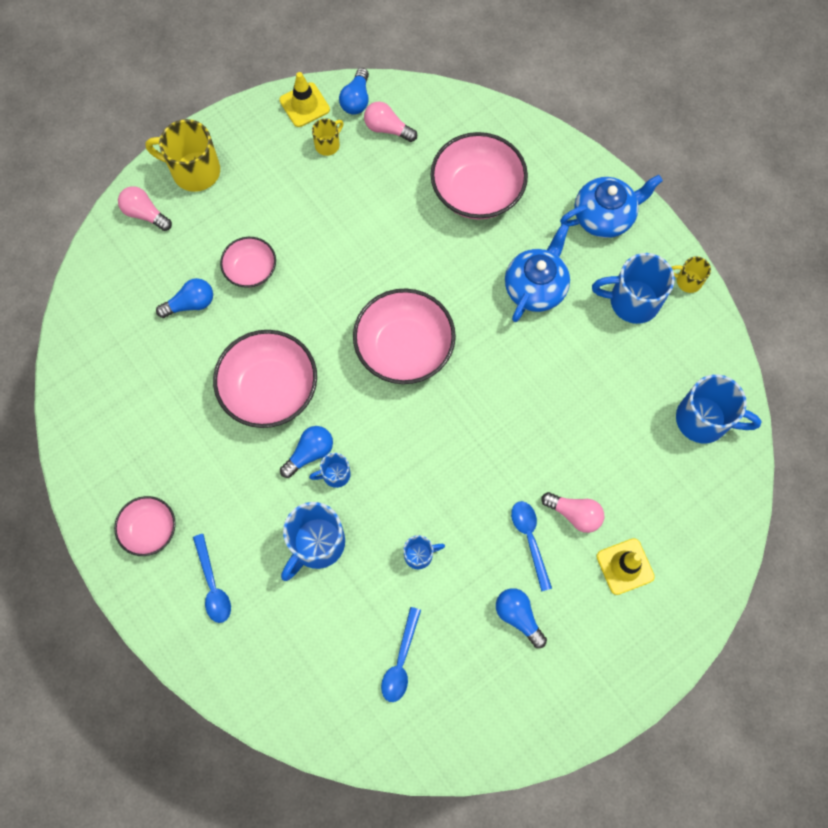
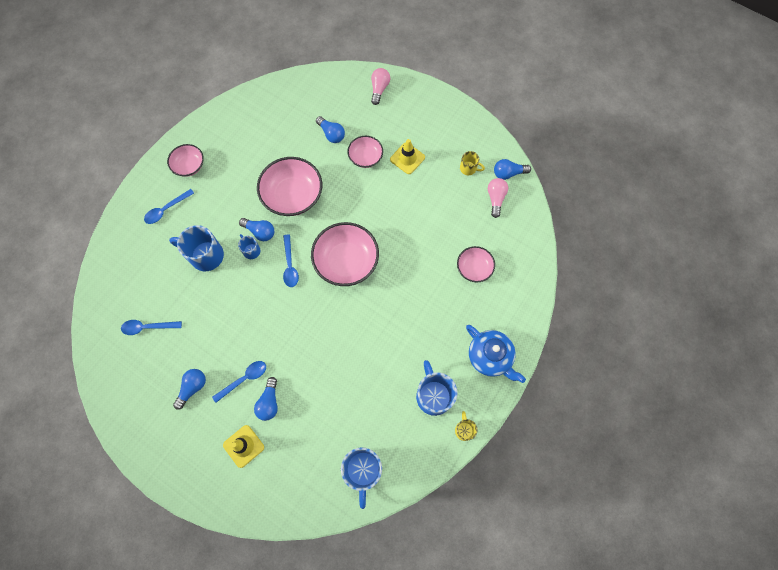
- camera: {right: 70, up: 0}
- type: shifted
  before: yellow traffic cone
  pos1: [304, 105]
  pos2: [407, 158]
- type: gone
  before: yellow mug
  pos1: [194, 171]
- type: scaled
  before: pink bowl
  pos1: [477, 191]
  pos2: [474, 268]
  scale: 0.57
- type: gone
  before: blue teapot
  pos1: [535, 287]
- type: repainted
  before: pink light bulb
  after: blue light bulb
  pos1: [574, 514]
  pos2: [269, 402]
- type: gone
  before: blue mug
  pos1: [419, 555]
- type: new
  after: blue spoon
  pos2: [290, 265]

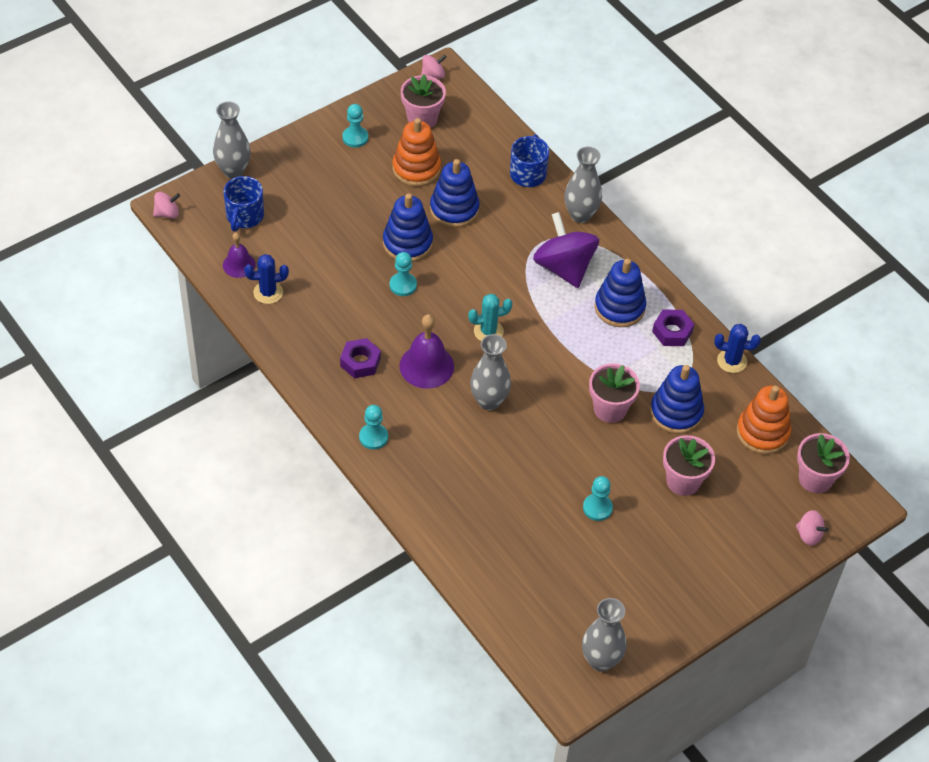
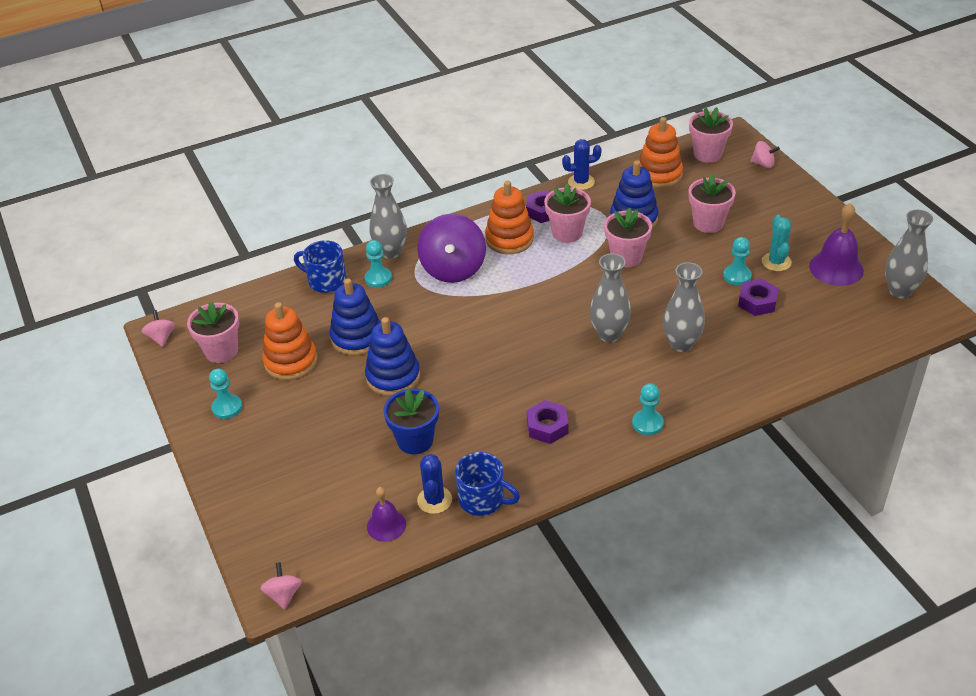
- camera: {right: -75, up: -10}
- type: shifted
  before: grey vase
  pos1: [233, 171]
  pos2: [681, 344]
- type: shifted
  before: blue mug
  pos1: [244, 216]
  pos2: [483, 499]
- type: rotated
  before: purple spinning top
  pos1: [564, 267]
  pos2: [453, 269]
  turn: -75
- type: shifted
  before: turquoise pawn
  pos1: [403, 285]
  pos2: [378, 278]
- type: repainted
  before: blue stacking toy
  after: orange stacking toy
  pos1: [619, 307]
  pos2: [509, 239]
- type: shifted
  before: turquoise cactus
  pos1: [488, 331]
  pos2: [776, 262]
- type: shifted
  before: purple bell
  pos1: [426, 366]
  pos2: [836, 268]
- type: rotated
  before: blue cactus
  pos1: [732, 361]
  pos2: [581, 182]
  turn: 60
- type: rotated
  before: pink spinning top
  pos1: [809, 535]
  pos2: [763, 164]
  turn: 60
- type: new
  after: pink flower pot
  pos2: [567, 233]
- type: new
  after: purple nut
  pos2: [757, 302]
- type: new
  after: blue flower pot
  pos2: [415, 440]

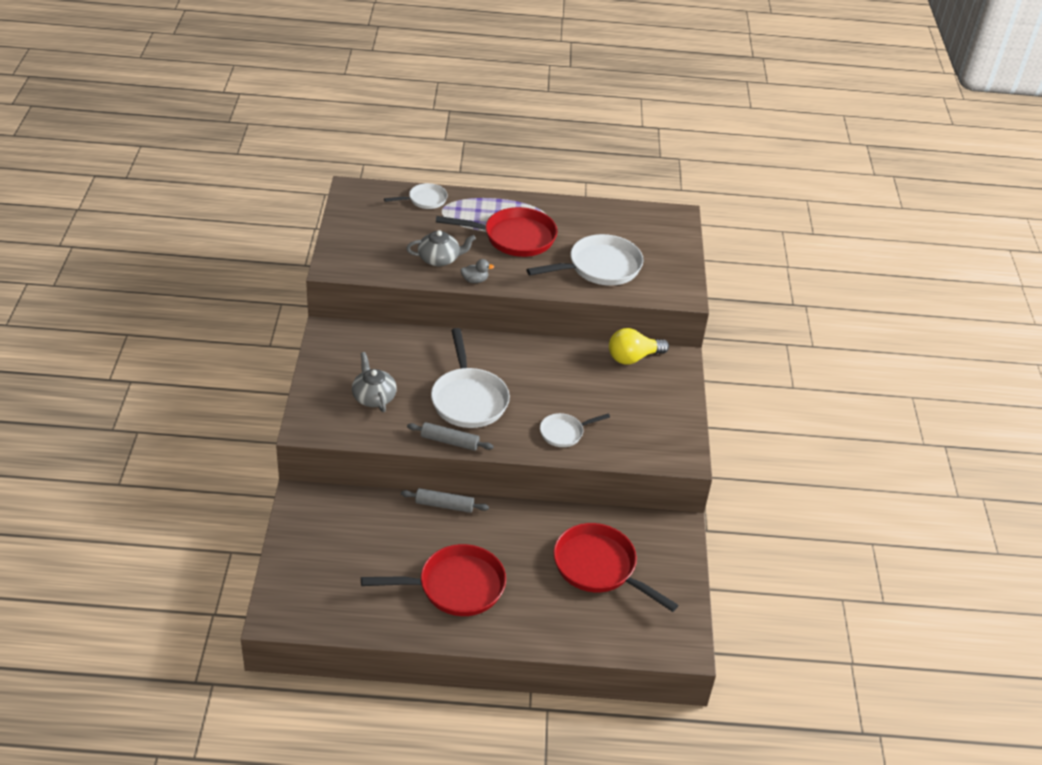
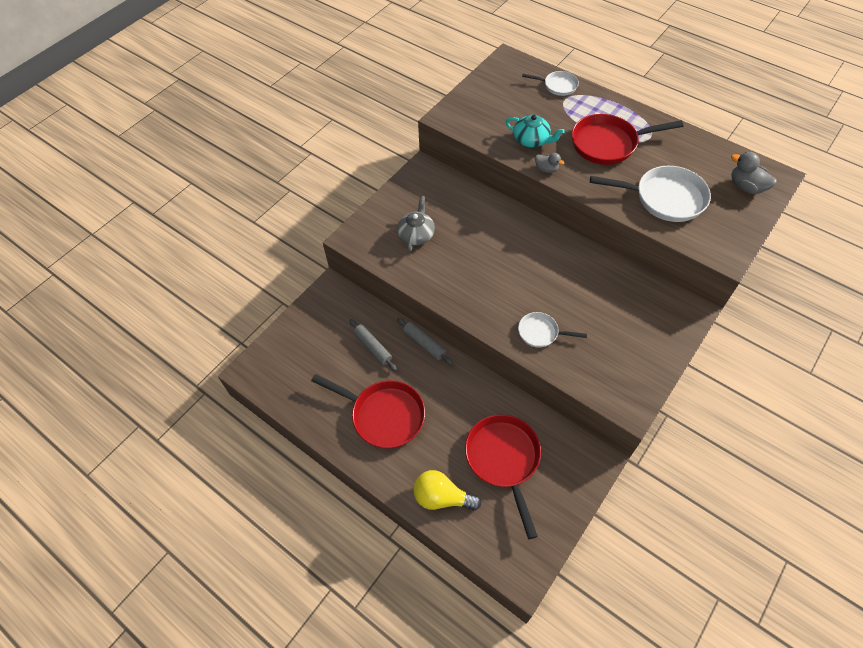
- camera: {right: 40, up: 15}
- type: rotated
  before: red pan
  pos1: [514, 237]
  pos2: [608, 144]
  turn: 135
- type: repainted
  before: grey teapot
  after: turquoise teapot
  pos1: [439, 259]
  pos2: [531, 140]
- type: gone
  before: white pan
  pos1: [468, 399]
- type: shifted
  before: yellow light bulb
  pos1: [633, 358]
  pos2: [442, 497]
- type: shifted
  before: grey rolling pin
  pos1: [449, 441]
  pos2: [373, 347]
- type: new
  after: grey duck
  pos2: [746, 187]

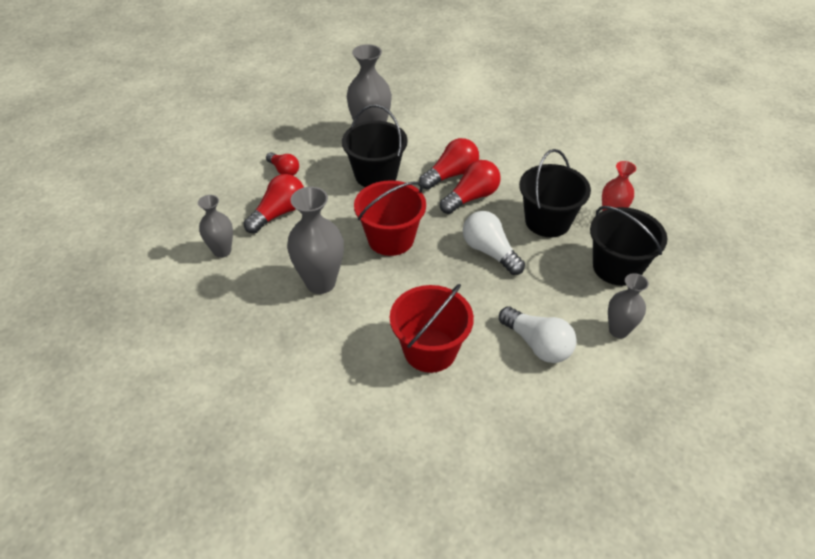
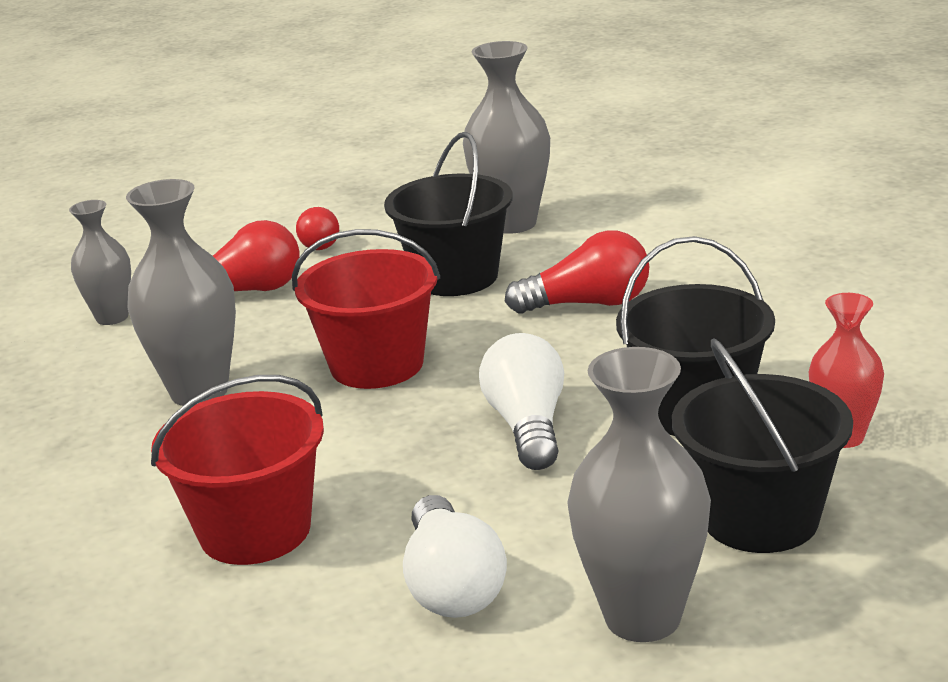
- camera: {right: 35, up: -20}
- type: gone
  before: red light bulb
  pos1: [471, 197]
- type: scaled
  before: grey vase
  pos1: [618, 330]
  pos2: [642, 617]
  scale: 1.62

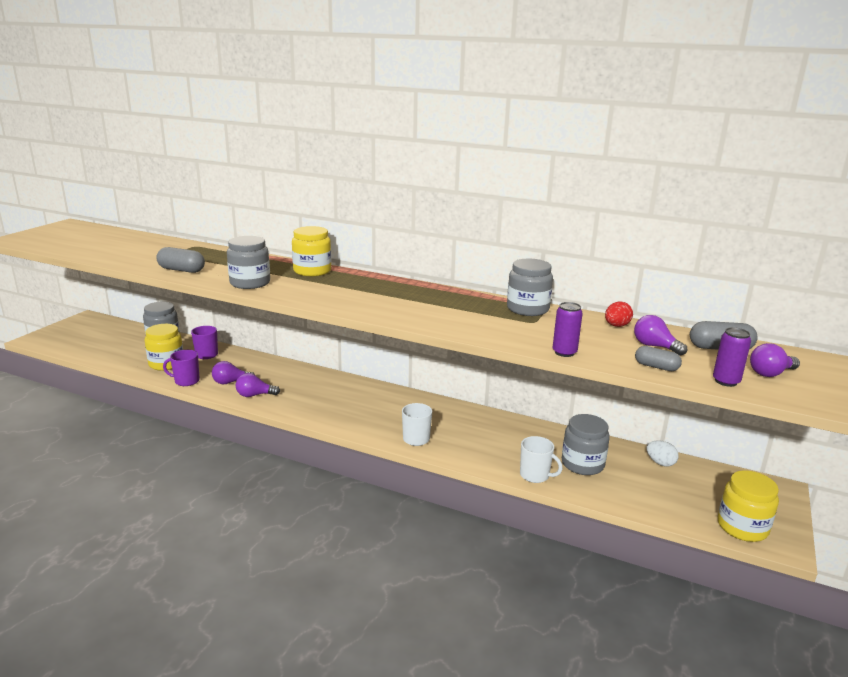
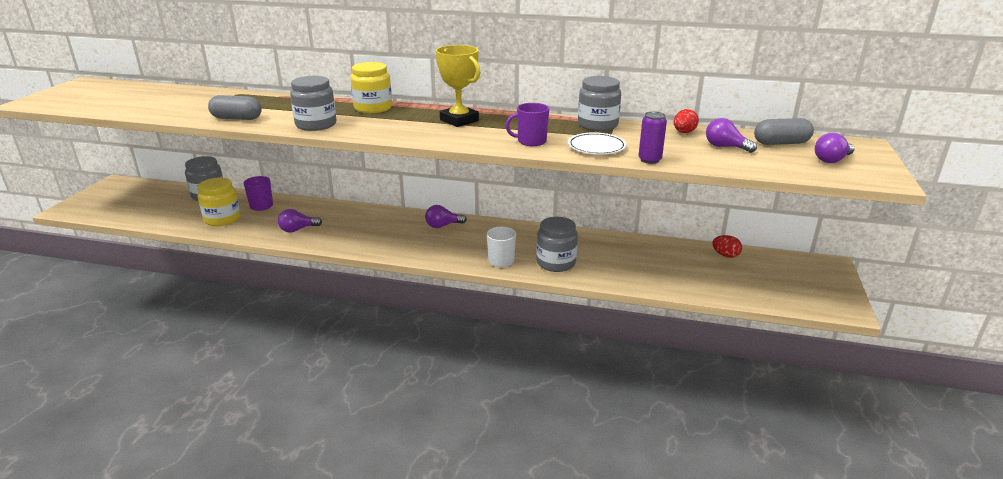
- camera: {right: -10, up: 5}
- type: gone
  before: purple can
  pos1: [726, 381]
- type: gone
  before: grey capsule
  pos1: [656, 367]
- type: shifted
  before: purple mug
  pos1: [186, 381]
  pos2: [531, 141]
- type: shifted
  before: purple light bulb
  pos1: [255, 395]
  pos2: [443, 226]
- type: shifted
  before: grey jar
  pos1: [582, 464]
  pos2: [556, 263]
- type: gone
  before: white mug
  pos1: [535, 475]
- type: repainted
  before: white egg
  after: red egg
  pos1: [660, 463]
  pos2: [725, 255]
- type: gone
  before: yellow jar
  pos1: [742, 527]
- type: new
  after: yellow trophy
  pos2: [459, 120]
- type: new
  after: white plate
  pos2: [596, 147]

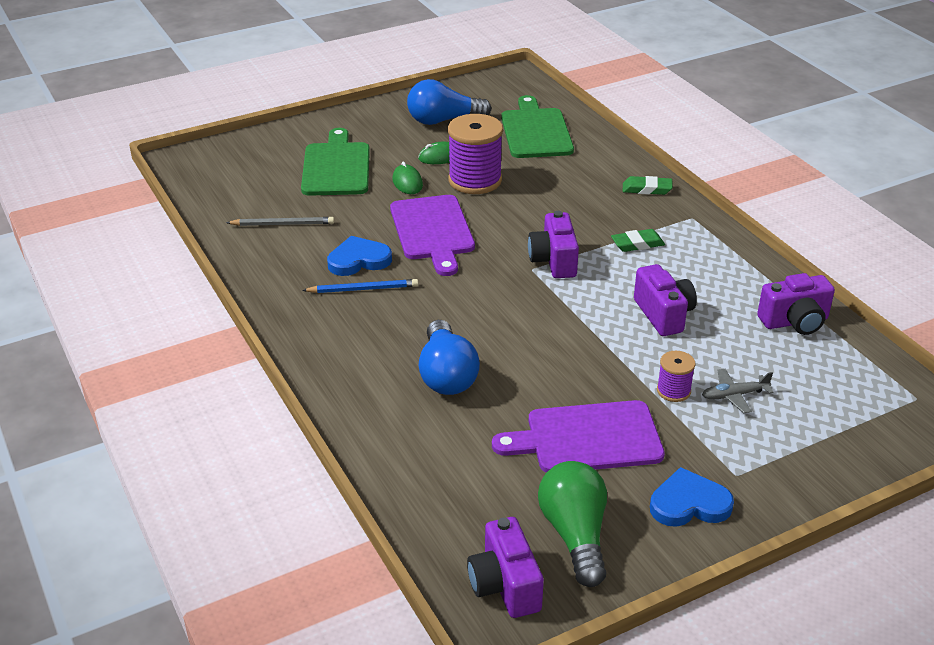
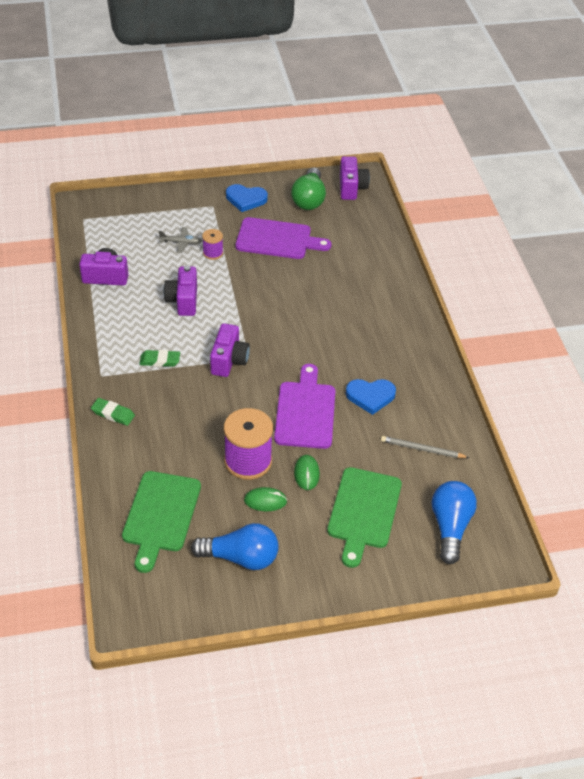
- camera: {right: -165, up: 10}
- type: gone
  before: blue pencil
  pos1: [363, 289]
- type: shifted
  before: blue light bulb
  pos1: [446, 375]
  pos2: [450, 527]

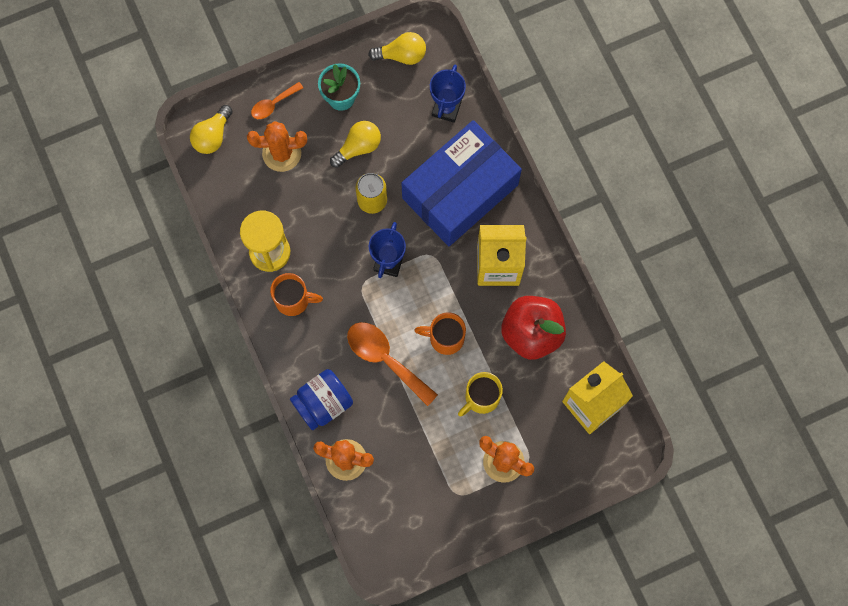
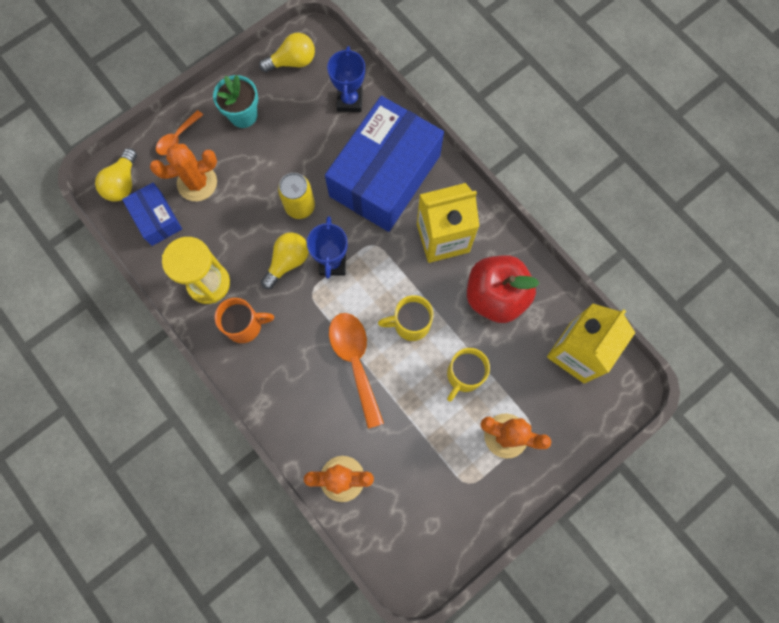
- camera: {right: -15, up: 0}
- type: shifted
  before: yellow light bulb
  pos1: [358, 147]
  pos2: [288, 262]
- type: repainted
  before: orange mug
  after: yellow mug
  pos1: [445, 338]
  pos2: [410, 324]
- type: rotated
  before: orange spoon
  pos1: [385, 359]
  pos2: [355, 361]
  turn: 45
- type: gone
  before: blue jar
  pos1: [323, 403]
- type: new
  after: blue box
  pos2: [156, 219]

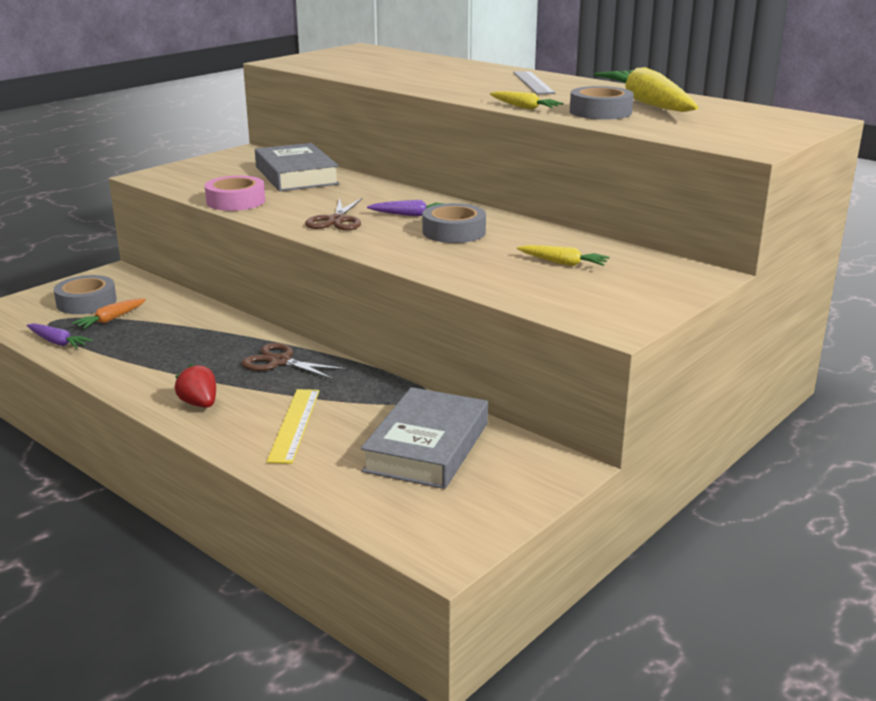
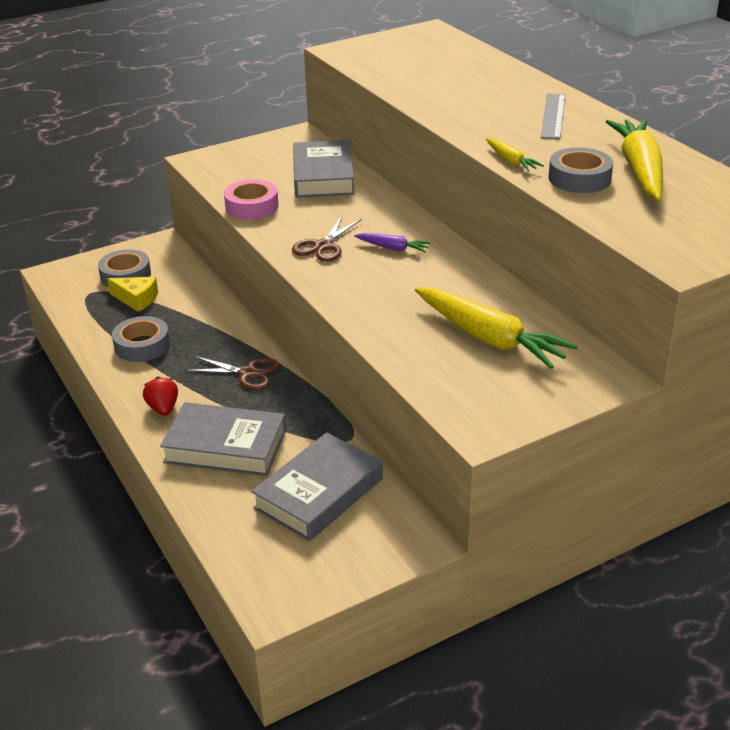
- camera: {right: 20, up: 10}
- type: shifted
  before: grey tape
  pos1: [454, 232]
  pos2: [142, 345]
- type: scaled
  before: yellow carrot
  pos1: [562, 263]
  pos2: [489, 338]
  scale: 2.1
- type: swapped
  before: orange carrot
  after: yellow cheese
  pos1: [111, 319]
  pos2: [136, 299]
- type: gone
  before: purple carrot
  pos1: [57, 342]
- type: rotated
  before: brown scissors
  pos1: [280, 362]
  pos2: [247, 373]
  turn: 150
- type: swapped
  before: yellow ruler
  after: grey book
  pos1: [294, 424]
  pos2: [225, 446]

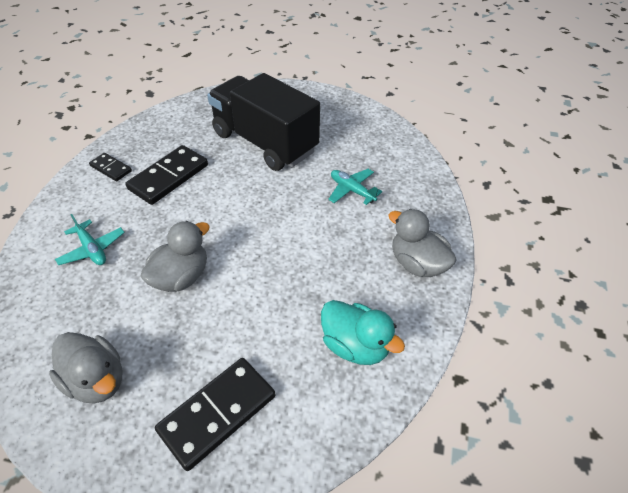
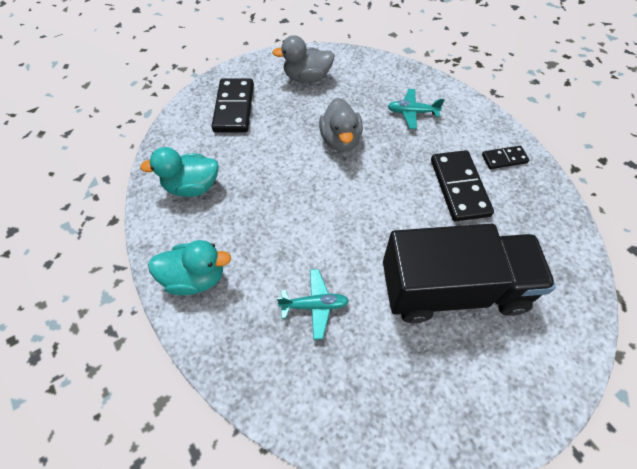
- camera: {right: 135, up: 10}
- type: repainted
  before: grey duck
  after: turquoise duck
  pos1: [417, 264]
  pos2: [196, 278]

